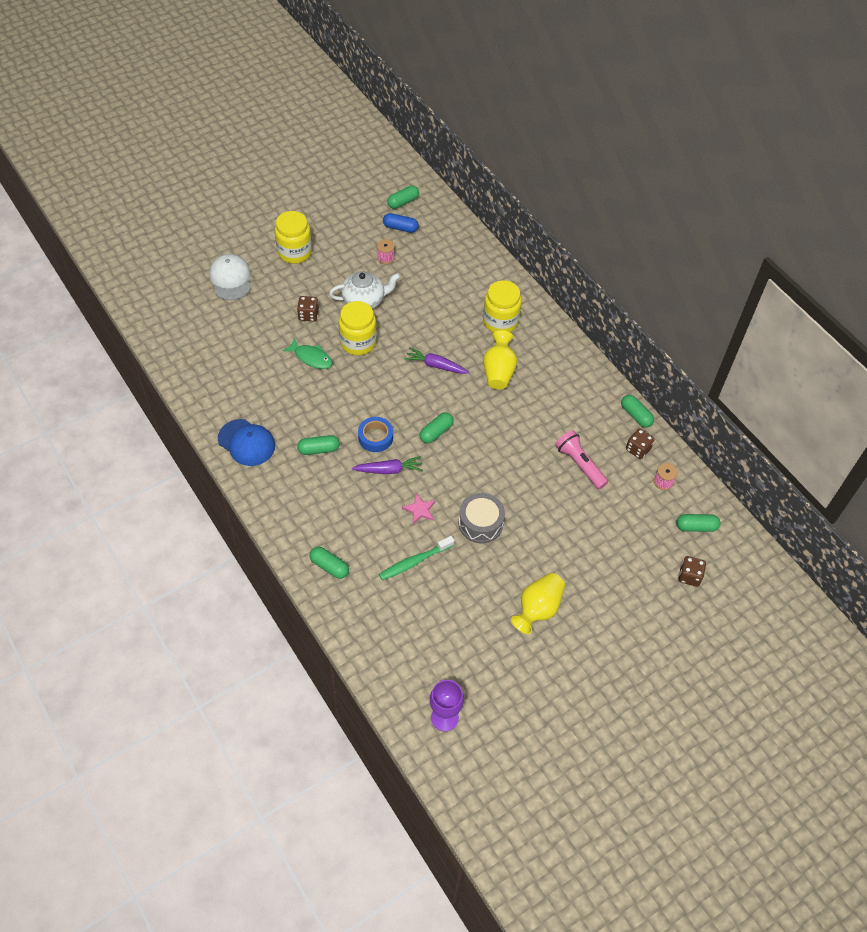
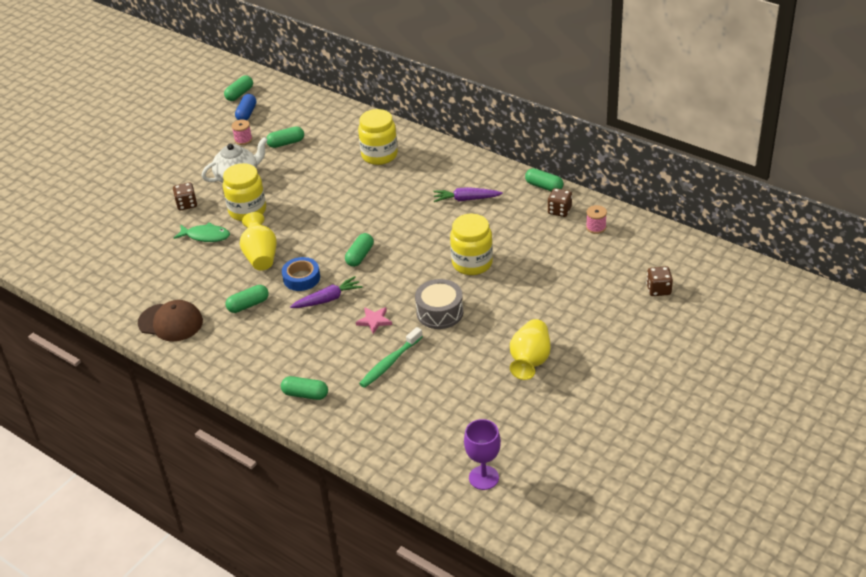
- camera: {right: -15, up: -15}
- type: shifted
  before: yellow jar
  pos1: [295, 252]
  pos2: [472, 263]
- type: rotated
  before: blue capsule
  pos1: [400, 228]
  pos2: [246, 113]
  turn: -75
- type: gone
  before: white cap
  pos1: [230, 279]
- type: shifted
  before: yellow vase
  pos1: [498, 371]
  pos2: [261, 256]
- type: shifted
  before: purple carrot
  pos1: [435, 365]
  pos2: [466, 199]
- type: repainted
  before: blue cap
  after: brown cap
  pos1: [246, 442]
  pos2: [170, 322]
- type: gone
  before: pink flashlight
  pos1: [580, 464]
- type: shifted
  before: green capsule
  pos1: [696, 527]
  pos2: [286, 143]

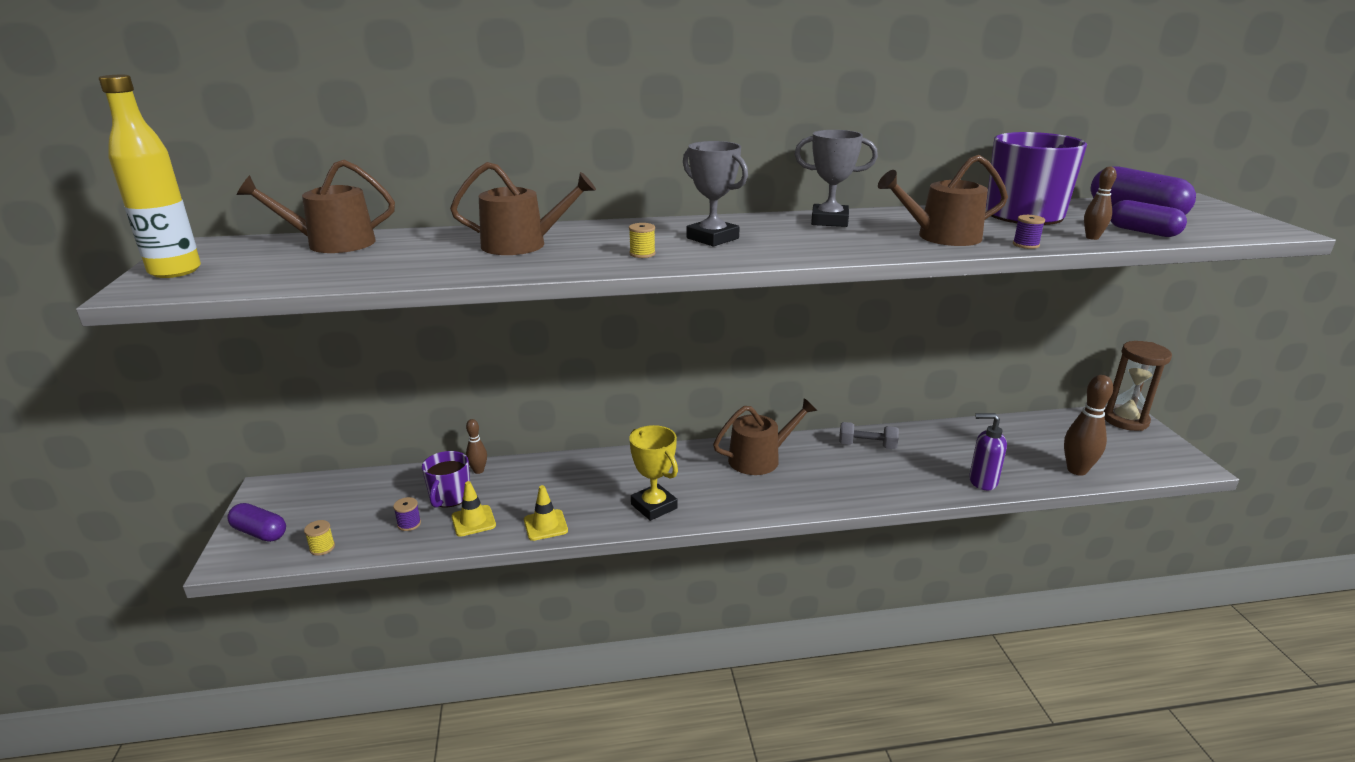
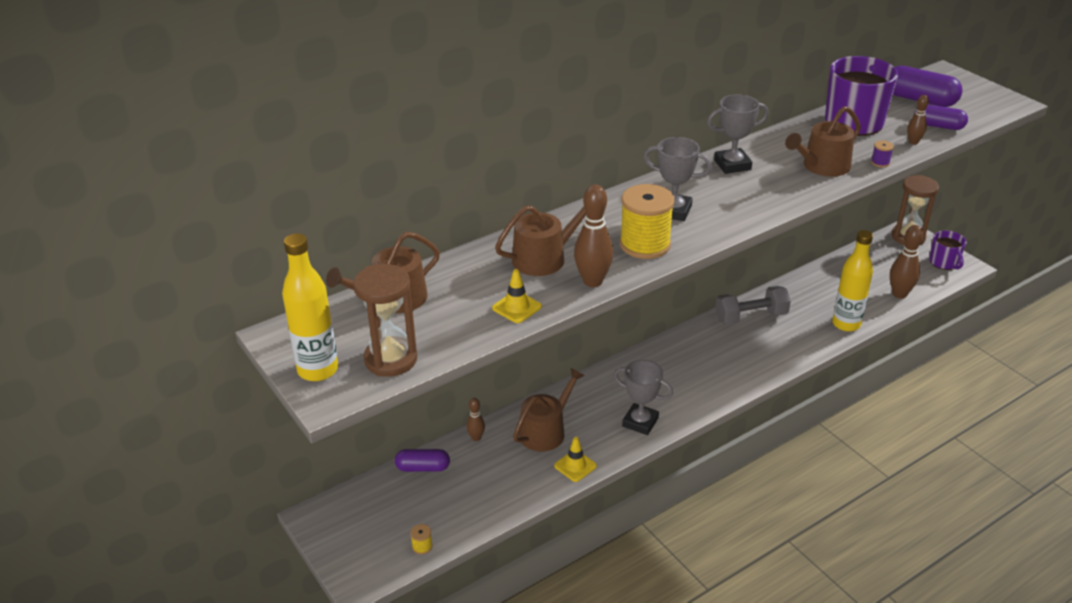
- camera: {right: -25, up: 10}
- type: scaled
  before: yellow spool
  pos1: [642, 254]
  pos2: [645, 244]
  scale: 2.47
- type: shifted
  before: brown watering can
  pos1: [760, 458]
  pos2: [546, 431]
- type: swapped
  before: purple soap dispenser
  after: yellow bottle
  pos1: [982, 481]
  pos2: [846, 324]
- type: scaled
  before: grey dumbbell
  pos1: [867, 446]
  pos2: [751, 317]
  scale: 1.5
- type: repainted
  before: yellow trophy
  after: grey trophy
  pos1: [654, 506]
  pos2: [640, 422]
- type: shifted
  before: purple mug
  pos1: [449, 496]
  pos2: [944, 262]
- type: shifted
  before: yellow traffic cone
  pos1: [473, 521]
  pos2: [516, 307]
- type: gone
  before: purple spool
  pos1: [409, 524]
- type: shifted
  before: purple capsule
  pos1: [259, 533]
  pos2: [423, 468]
- type: new
  after: brown bowling pin
  pos2: [592, 281]
- type: new
  after: brown hourglass
  pos2: [391, 359]

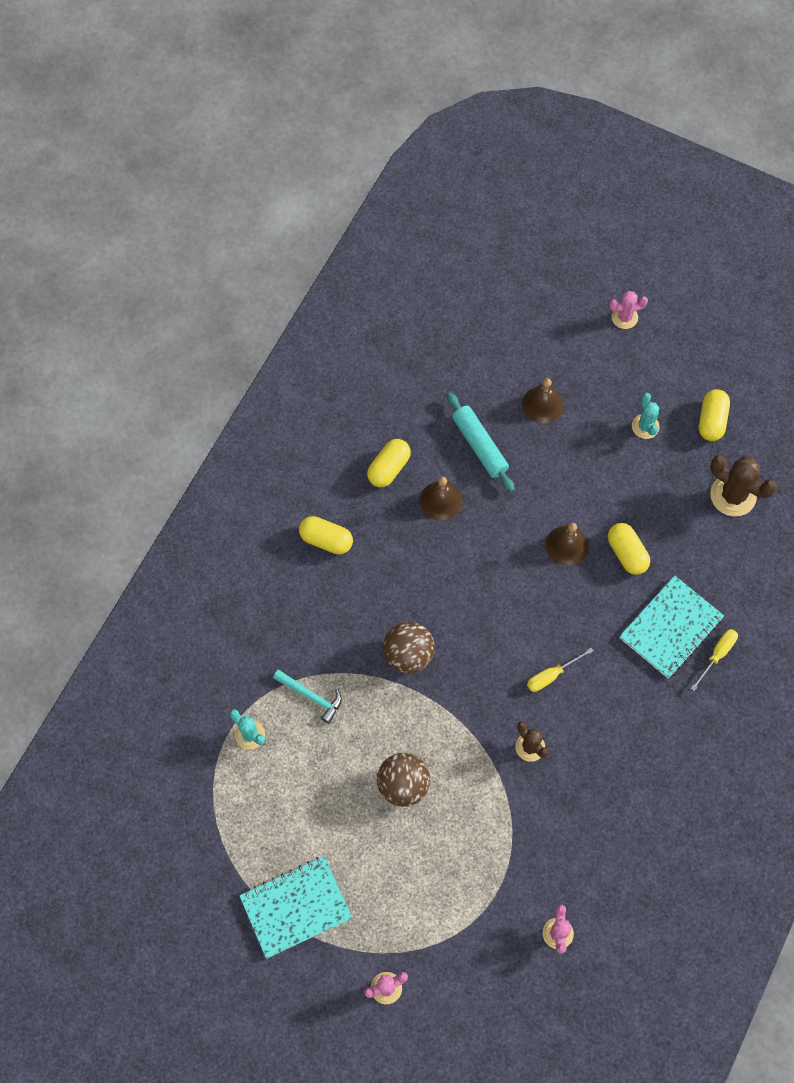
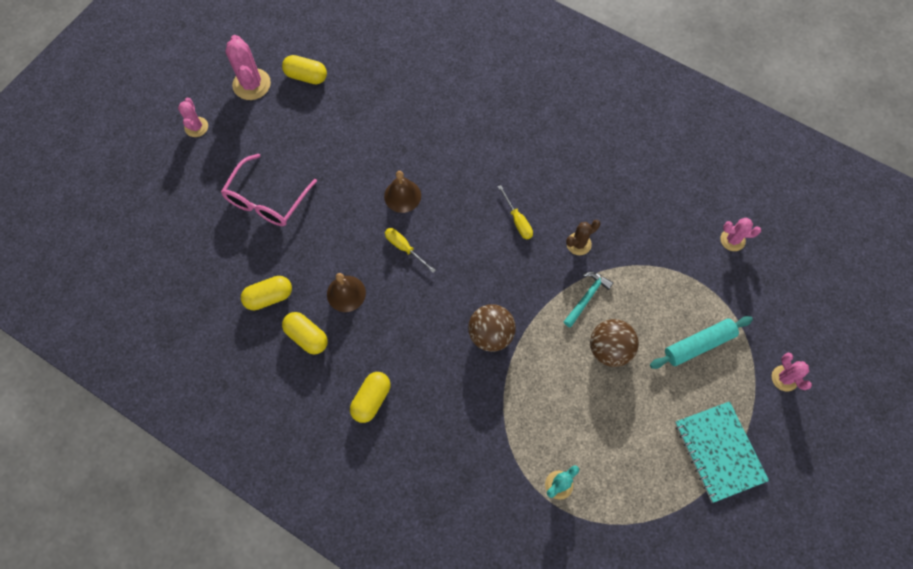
- camera: {right: -85, up: 0}
- type: swapped
  before: brown bell
  after: pink glasses
  pos1: [542, 404]
  pos2: [267, 200]
- type: shifted
  before: turquoise rolling pin
  pos1: [480, 445]
  pos2: [698, 344]
- type: gone
  before: turquoise cactus
  pos1: [645, 426]
- type: gone
  before: brown cactus
  pos1: [733, 495]
- type: shifted
  before: yellow capsule
  pos1: [626, 553]
  pos2: [269, 297]
- type: gone
  before: turquoise notebook
  pos1: [670, 628]
- type: shifted
  before: yellow screwdriver
  pos1: [717, 655]
  pos2: [404, 248]
- type: shifted
  before: turquoise hammer
  pos1: [311, 696]
  pos2: [587, 297]
- type: new
  after: pink cactus
  pos2: [251, 84]

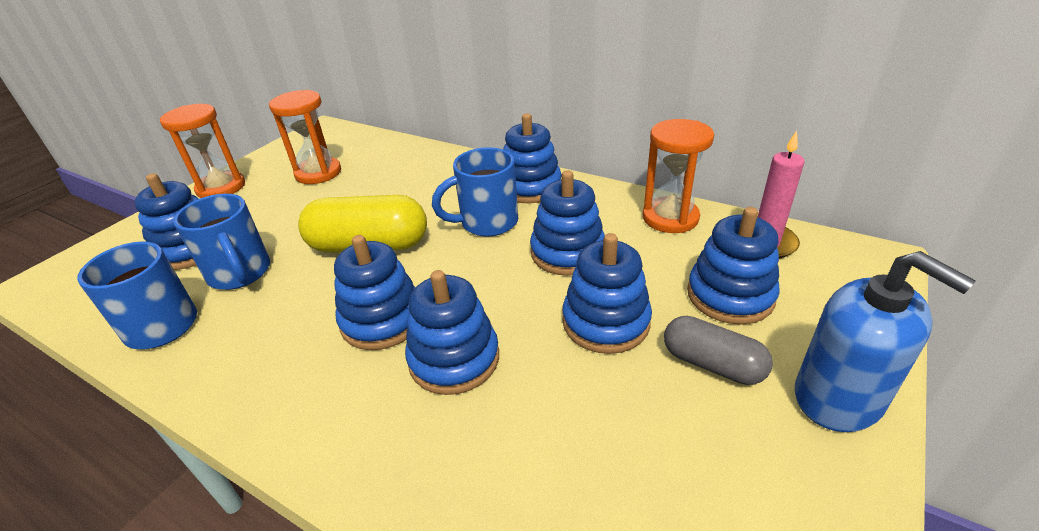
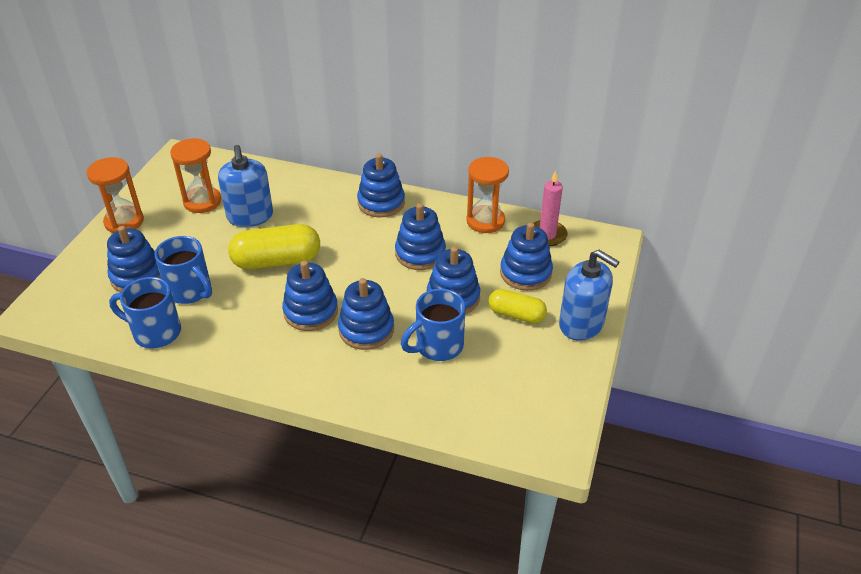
- camera: {right: -15, up: 5}
- type: shifted
  before: blue mug
  pos1: [487, 222]
  pos2: [437, 346]
- type: repainted
  before: grey capsule
  after: yellow capsule
  pos1: [712, 364]
  pos2: [516, 315]
- type: new
  after: blue soap dispenser
  pos2: [250, 216]

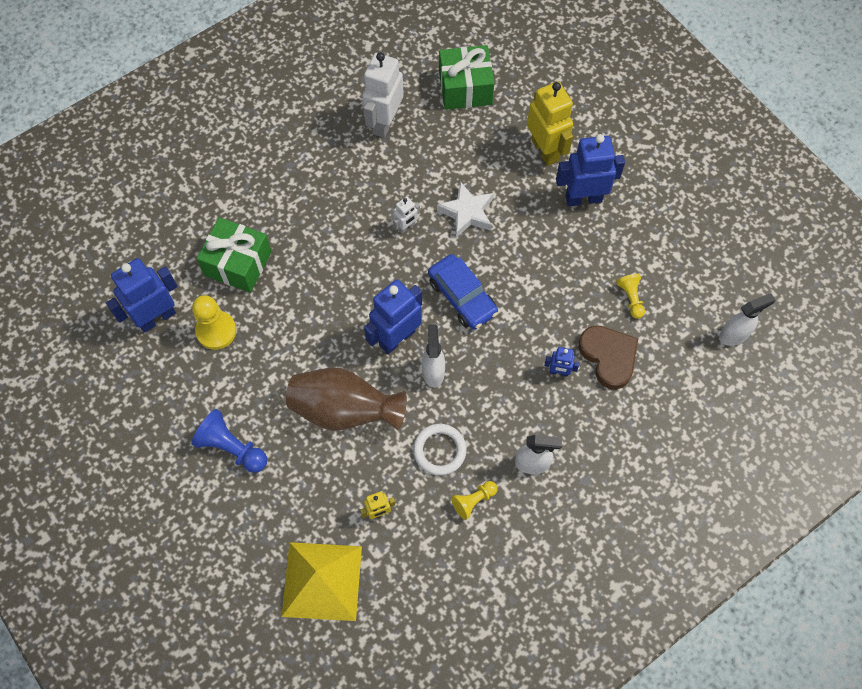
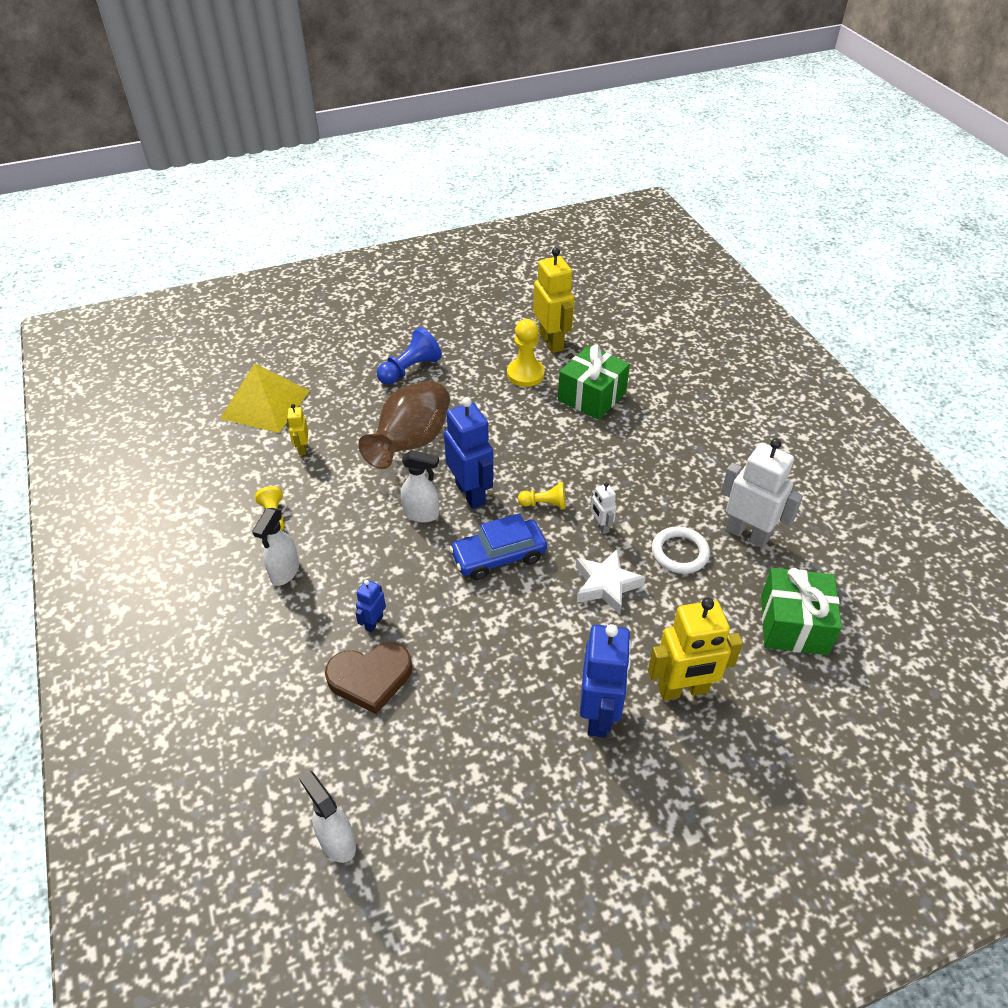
- camera: {right: 105, up: -20}
- type: repainted
  before: blue robot
  after: yellow robot
  pos1: [156, 317]
  pos2: [552, 342]
- type: shifted
  before: yellow pawn
  pos1: [630, 298]
  pos2: [544, 504]
- type: rotated
  before: white spray bottle
  pos1: [734, 335]
  pos2: [337, 841]
  turn: 150
- type: shifted
  before: white ring
  pos1: [439, 450]
  pos2: [679, 553]

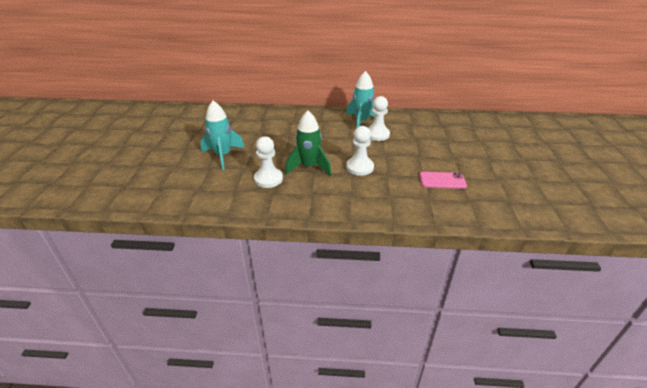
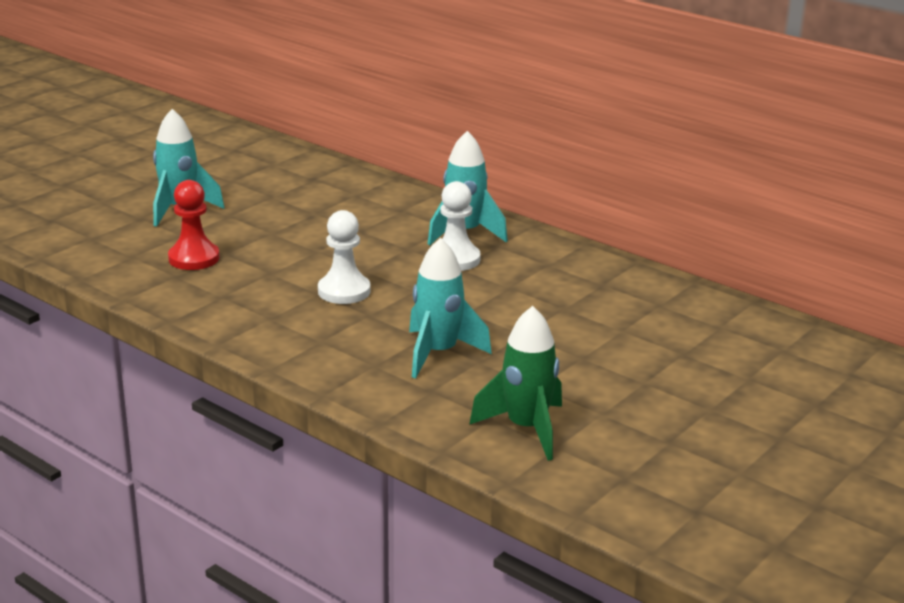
- camera: {right: 35, up: -10}
- type: shifted
  before: green rocket
  pos1: [309, 167]
  pos2: [526, 429]
- type: repainted
  before: white pawn
  after: red pawn
  pos1: [268, 179]
  pos2: [194, 258]
- type: swapped
  before: pink phone
  after: turquoise rocket
  pos1: [442, 180]
  pos2: [438, 353]

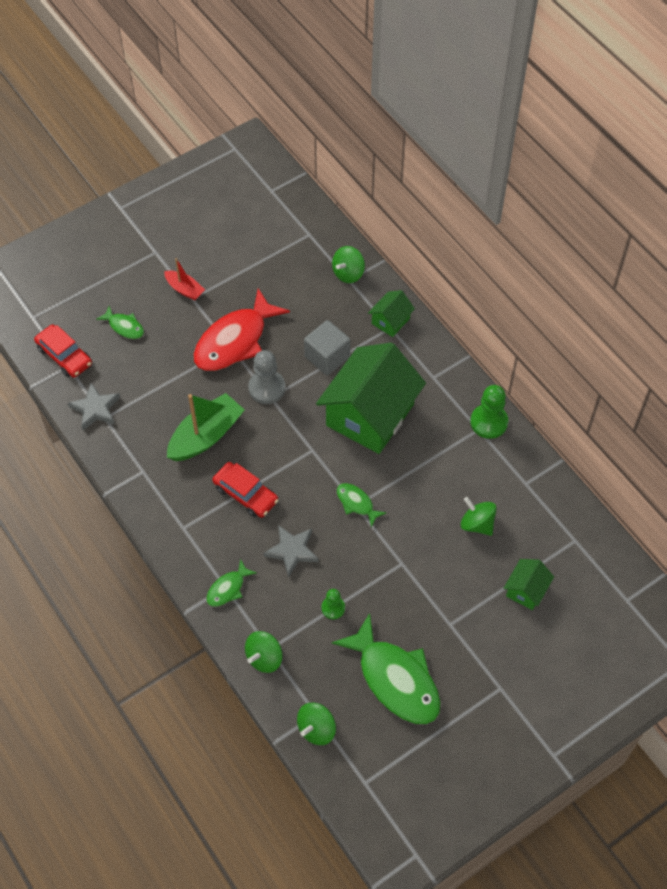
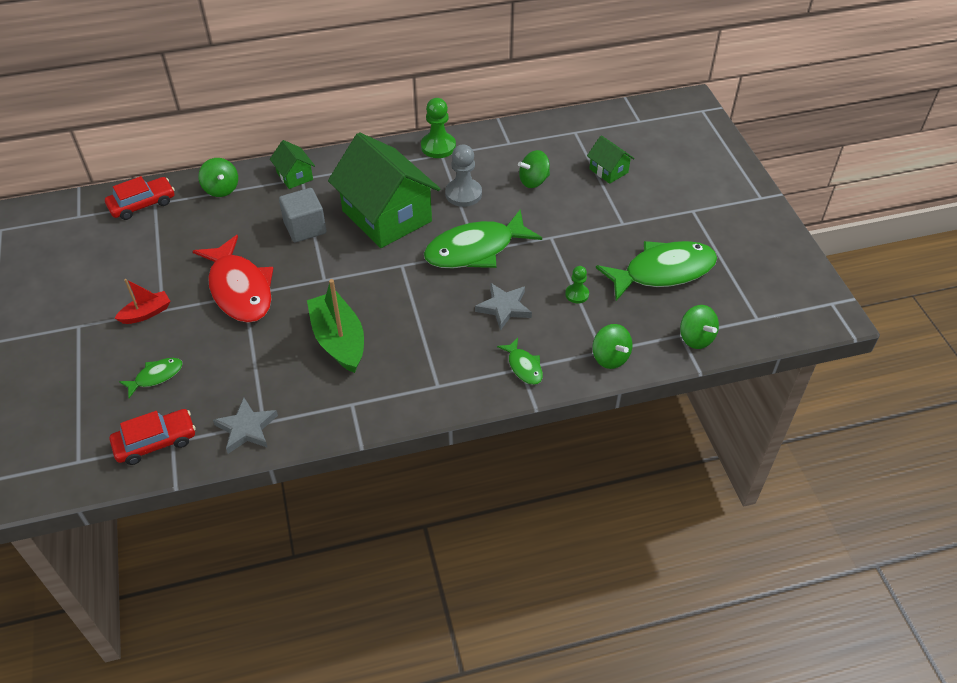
- camera: {right: -70, up: -10}
- type: shifted
  before: grey pawn
  pos1: [267, 388]
  pos2: [463, 194]
- type: shifted
  before: red car
  pos1: [245, 494]
  pos2: [142, 204]
- type: scaled
  before: green fish
  pos1: [356, 503]
  pos2: [475, 250]
  scale: 2.14

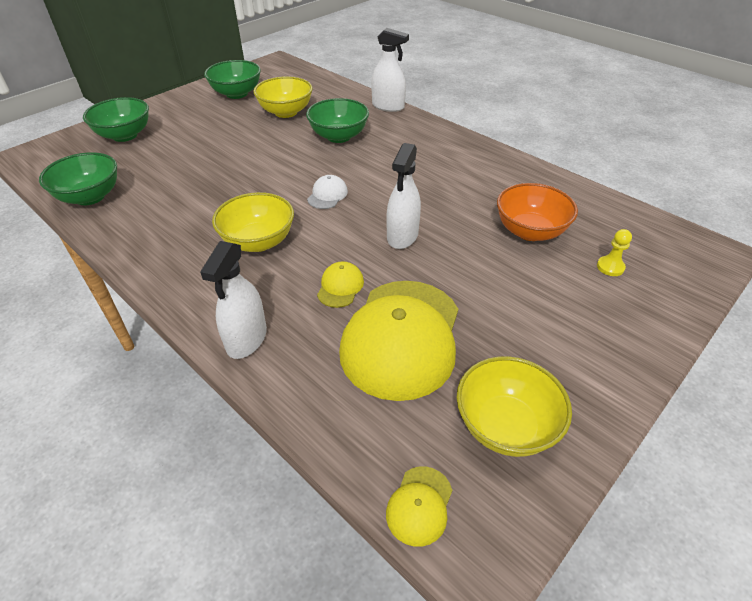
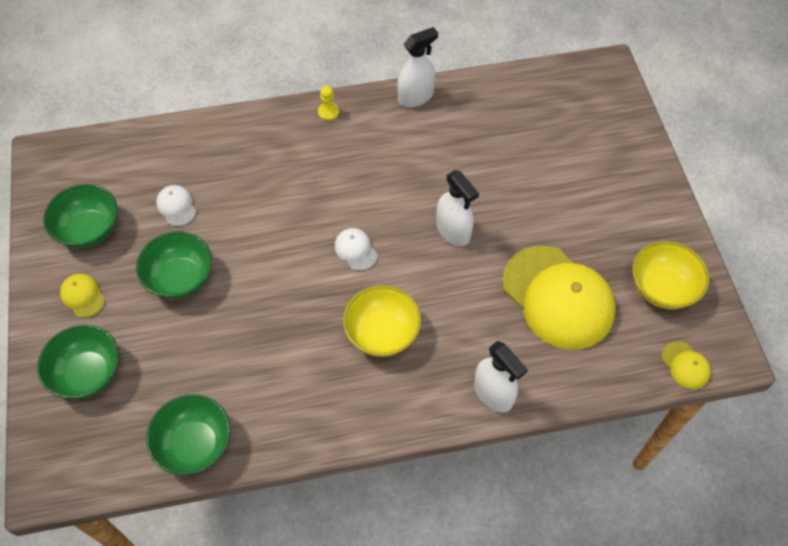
- camera: {right: -55, up: 15}
- type: shifted
  before: white spray bottle
  pos1: [388, 106]
  pos2: [415, 97]
- type: swapped
  before: yellow bowl
  after: white cap
  pos1: [286, 112]
  pos2: [176, 206]
- type: shifted
  before: green bowl
  pos1: [339, 136]
  pos2: [180, 278]
- type: gone
  before: orange bowl
  pos1: [530, 231]
- type: shifted
  before: yellow pawn
  pos1: [610, 267]
  pos2: [328, 112]
- type: shifted
  before: yellow cap
  pos1: [340, 287]
  pos2: [83, 296]

